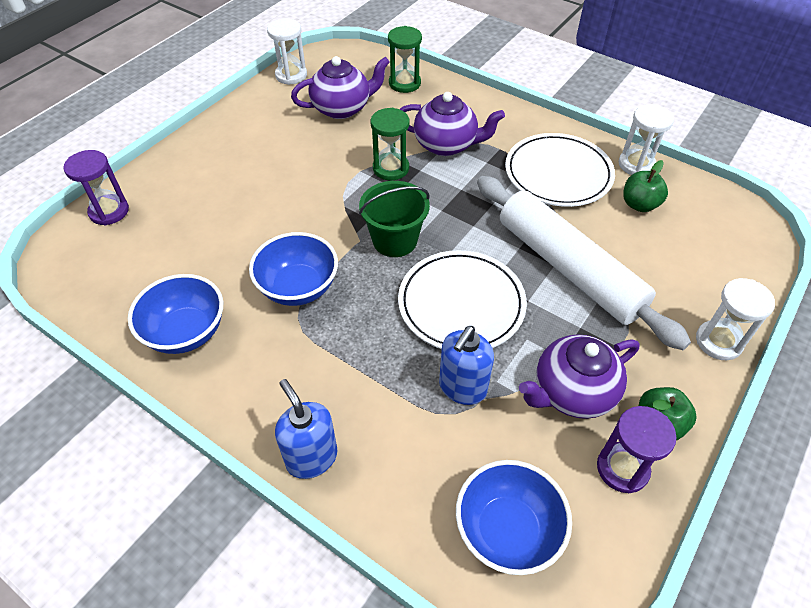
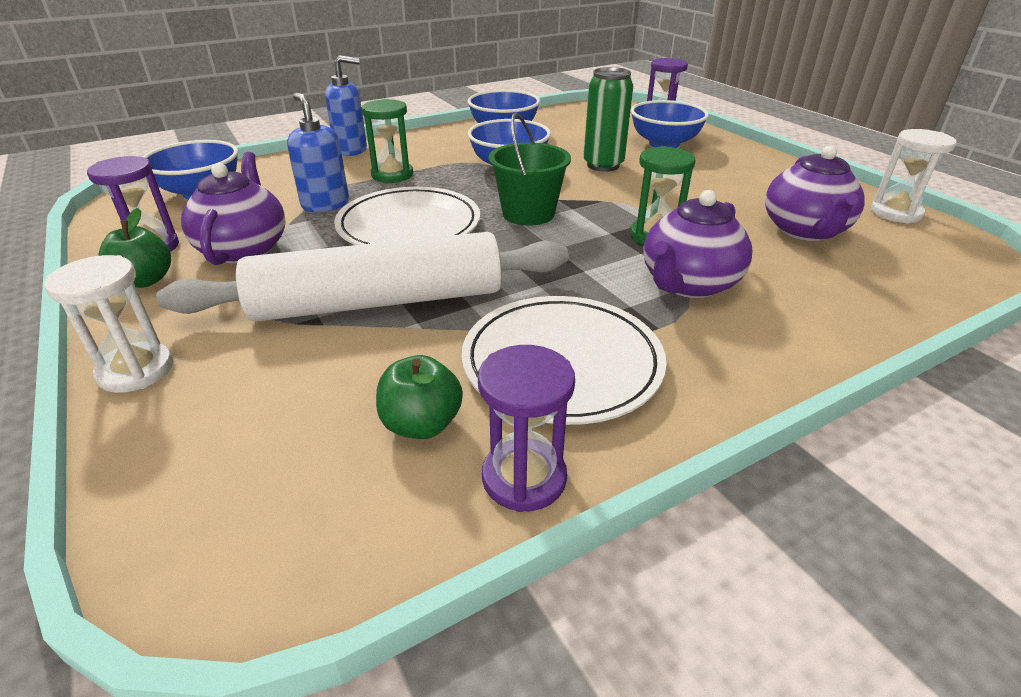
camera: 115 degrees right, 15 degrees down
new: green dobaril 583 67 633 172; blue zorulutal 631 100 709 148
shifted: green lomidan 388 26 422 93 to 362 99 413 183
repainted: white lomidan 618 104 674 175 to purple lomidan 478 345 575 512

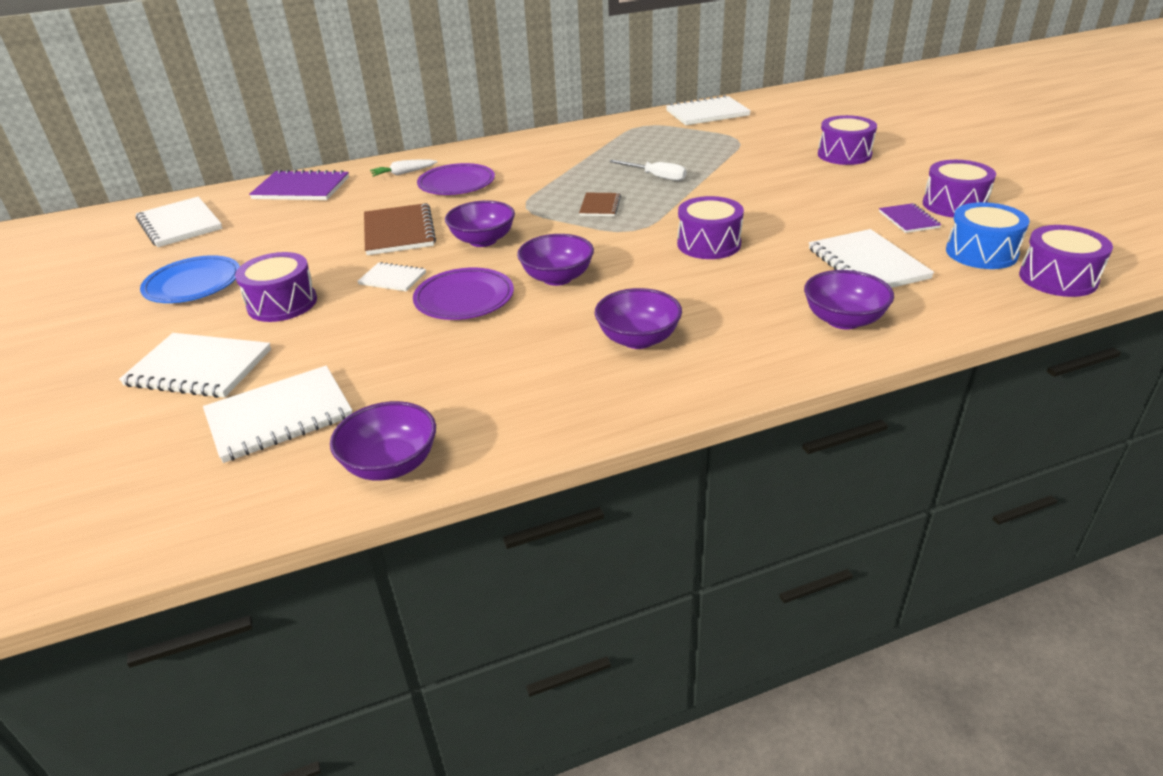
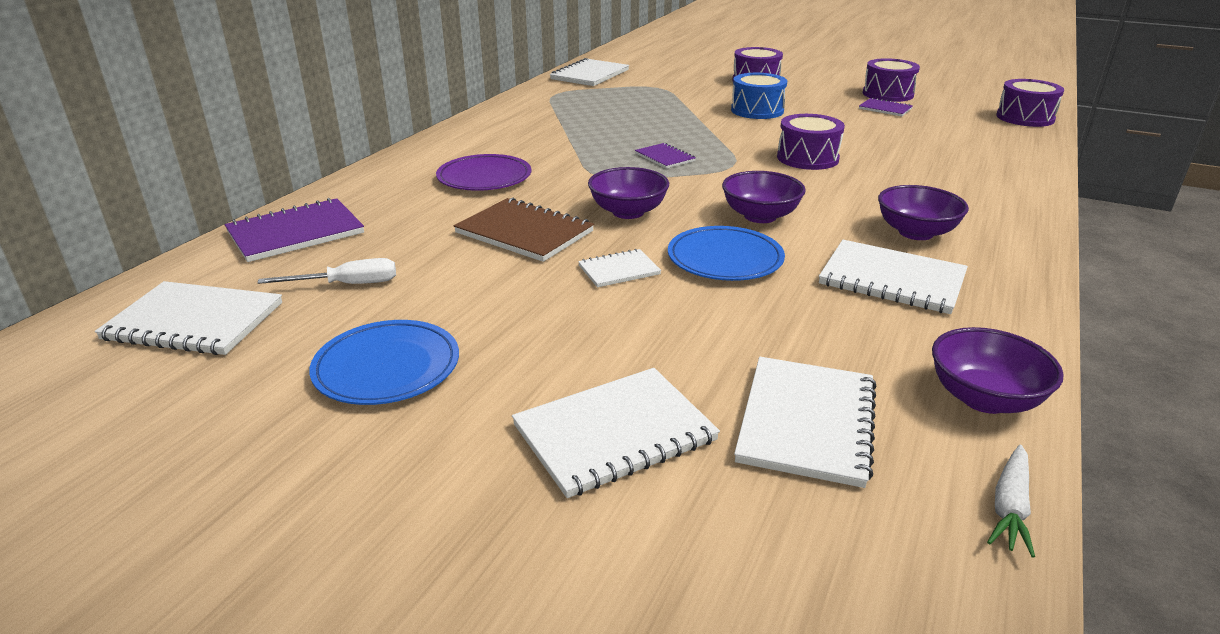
camera: 45 degrees left, 5 degrees down
gone: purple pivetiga 235 252 317 322; purple zorulutal 804 270 894 329
shifted: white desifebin 370 160 437 177 to 987 445 1035 558; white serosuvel 609 160 687 181 to 257 258 396 284; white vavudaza 809 229 934 288 to 819 240 968 314; blue pivetiga 946 202 1030 269 to 731 73 787 119
repainted: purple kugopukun 413 268 514 320 to blue kugopukun 668 226 785 281; brown vavudaza 579 193 621 216 to purple vavudaza 635 143 696 169

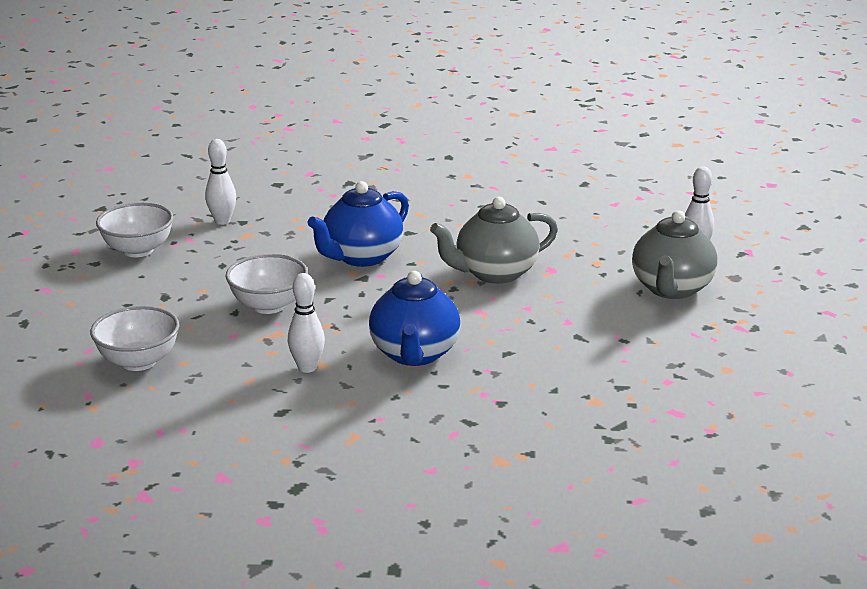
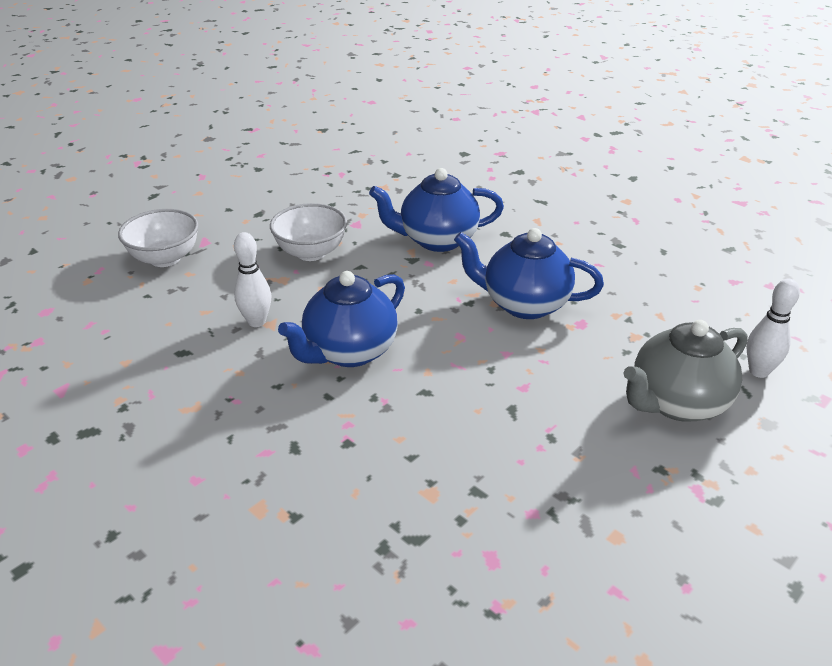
camera: 40 degrees right, 10 degrees up
gone: white zorulutal 96 203 174 257; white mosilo 205 139 236 225
repainted: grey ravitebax 430 197 558 284 to blue ravitebax 454 228 604 319

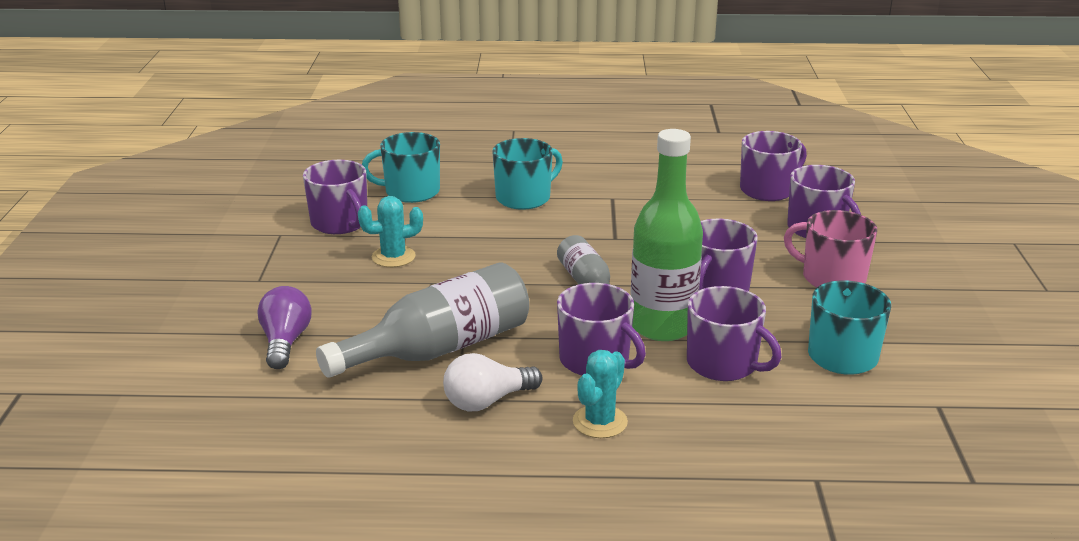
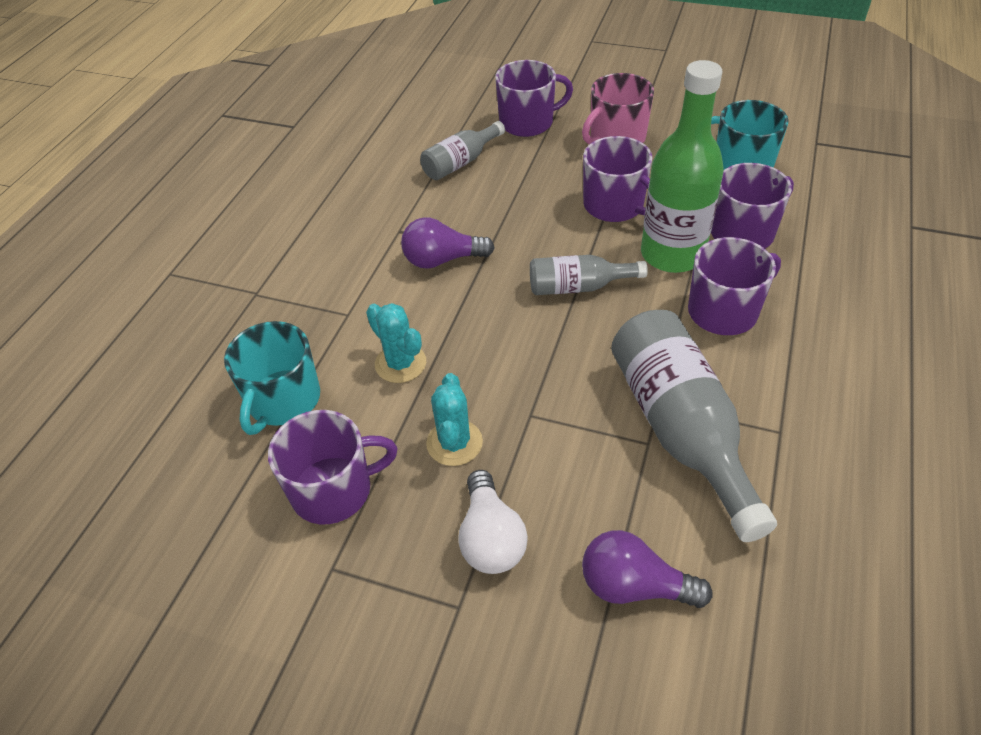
camera: 70 degrees left, 20 degrees up
gone: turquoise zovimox 492 138 563 210; purple zovimox 740 131 807 201
new: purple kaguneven 401 217 495 269; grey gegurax 420 121 505 180
shifted: white kaguneven 443 353 543 411 to 458 470 528 574; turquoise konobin 573 350 628 438 to 366 303 426 383

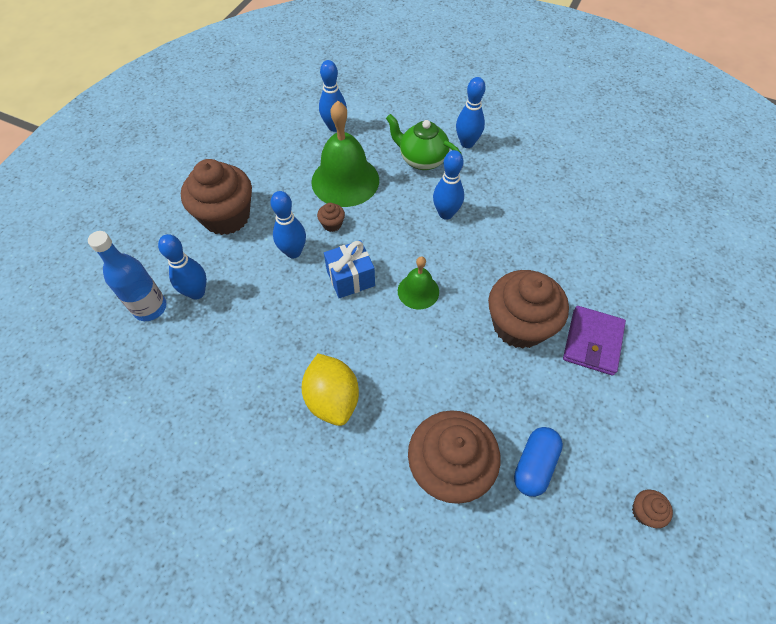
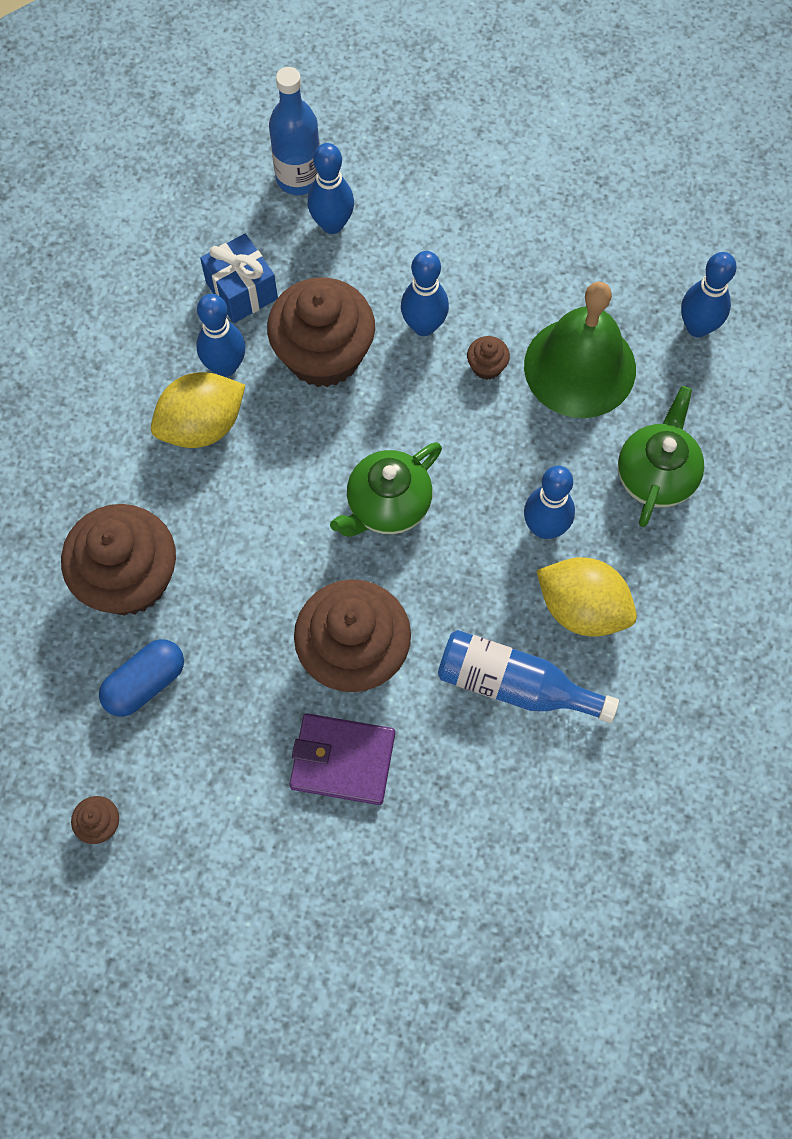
camera: 80 degrees right, 10 degrees up
new: blue gegurax 438 630 619 723; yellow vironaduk 536 557 637 637
shifted: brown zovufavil 181 159 252 235 to 267 277 375 387; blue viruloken 324 240 375 298 to 200 233 278 323; blue mosilo 456 77 486 148 to 196 294 245 377
swapped: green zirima 398 256 439 309 to green ravitebax 330 442 442 537
rotated: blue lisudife 514 427 563 497 = 99 639 184 717 60 degrees counterclockwise

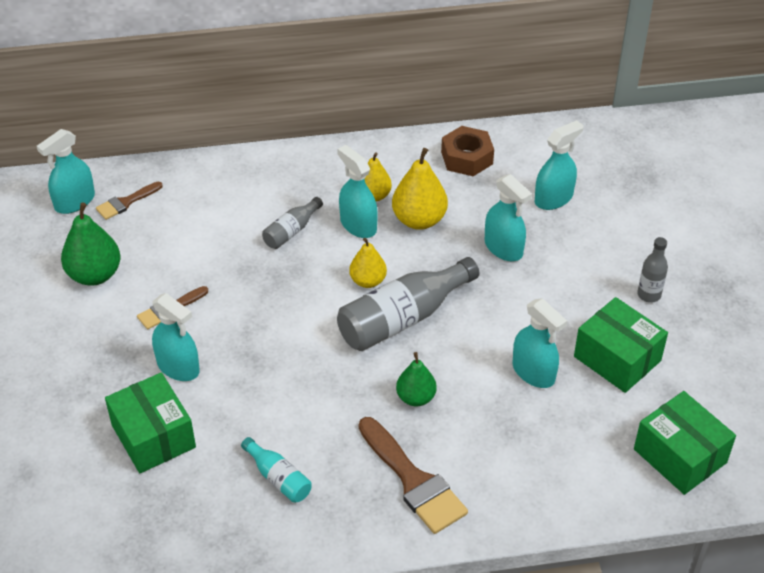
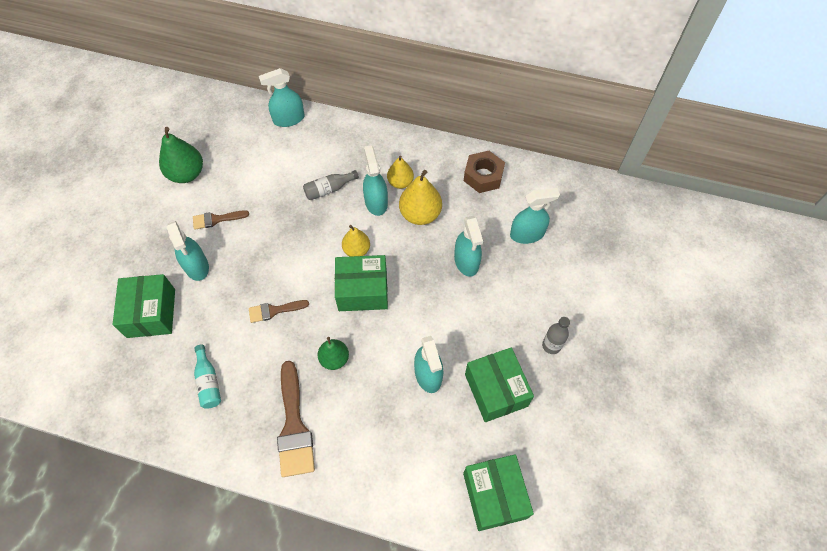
camera: 25 degrees right, 15 degrees up
shifted: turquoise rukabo 37 129 95 214 to 259 68 305 127; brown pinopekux 96 182 163 220 to 249 300 309 323
swapped: grey gegurax 337 257 479 351 to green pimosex 335 255 388 311

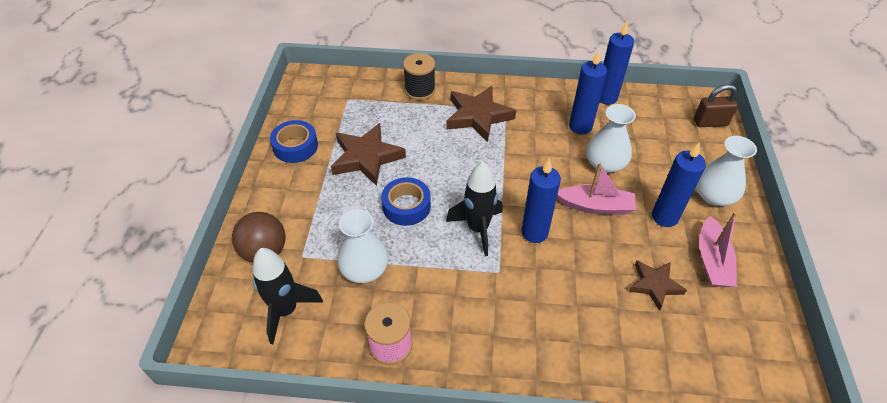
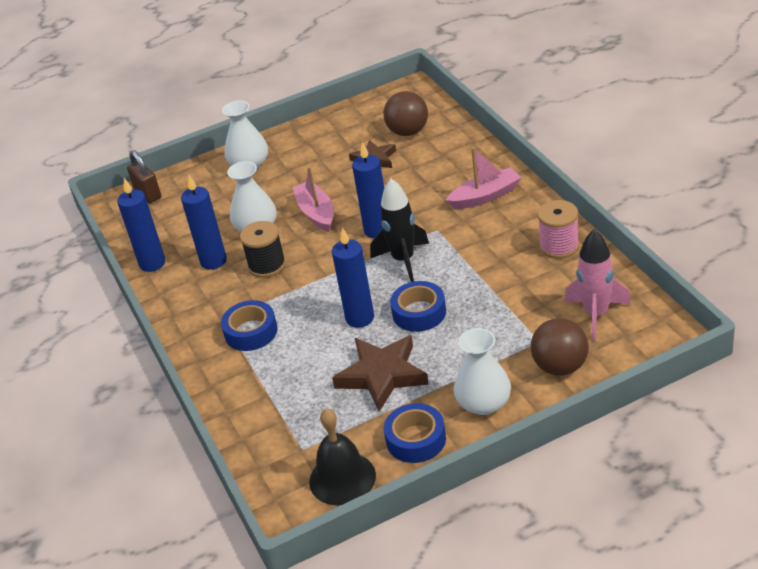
camera: 115 degrees left, 10 degrees down
new: black zirima 309 409 376 506; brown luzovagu 383 91 428 136
shifted: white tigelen 337 209 389 283 to 453 328 511 415; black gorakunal 403 53 436 100 to 240 221 286 278; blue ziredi 652 142 706 227 to 332 228 374 327; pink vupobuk 699 212 737 287 to 446 147 521 209
swapped: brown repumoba 446 86 516 142 to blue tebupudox 221 300 278 351
repainted: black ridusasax 252 248 323 344 to pink ridusasax 564 229 631 341

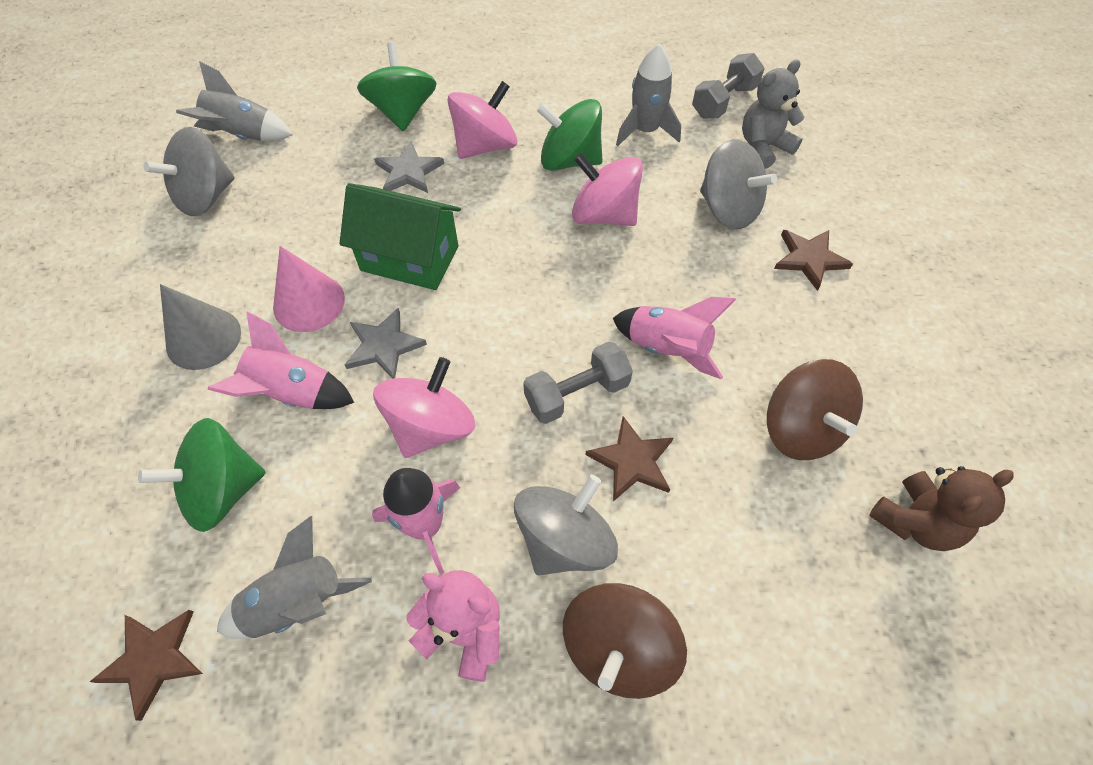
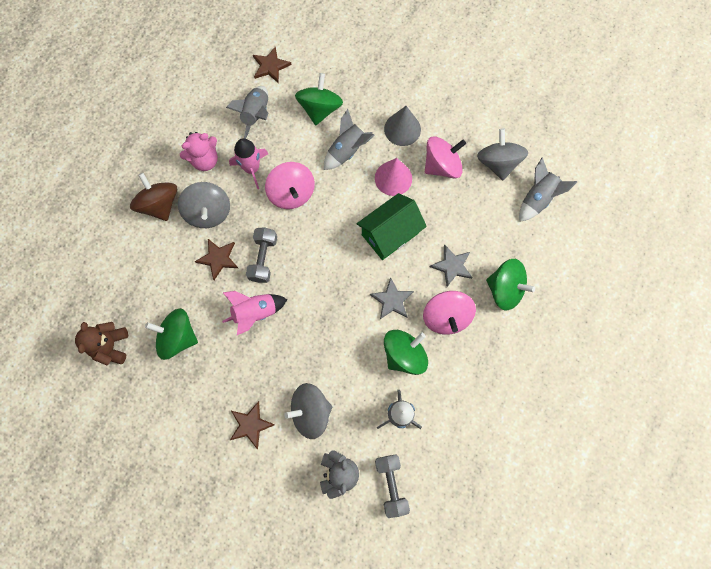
camera: 125 degrees right, 15 degrees up
shifted: grey repumoba 344 308 427 379 to 370 277 414 319; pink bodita 572 153 643 226 to 425 136 466 179
repainted: pink ridusasax 208 311 354 409 to grey ridusasax 324 109 374 170; brown bodita 767 359 863 460 to green bodita 145 308 198 360

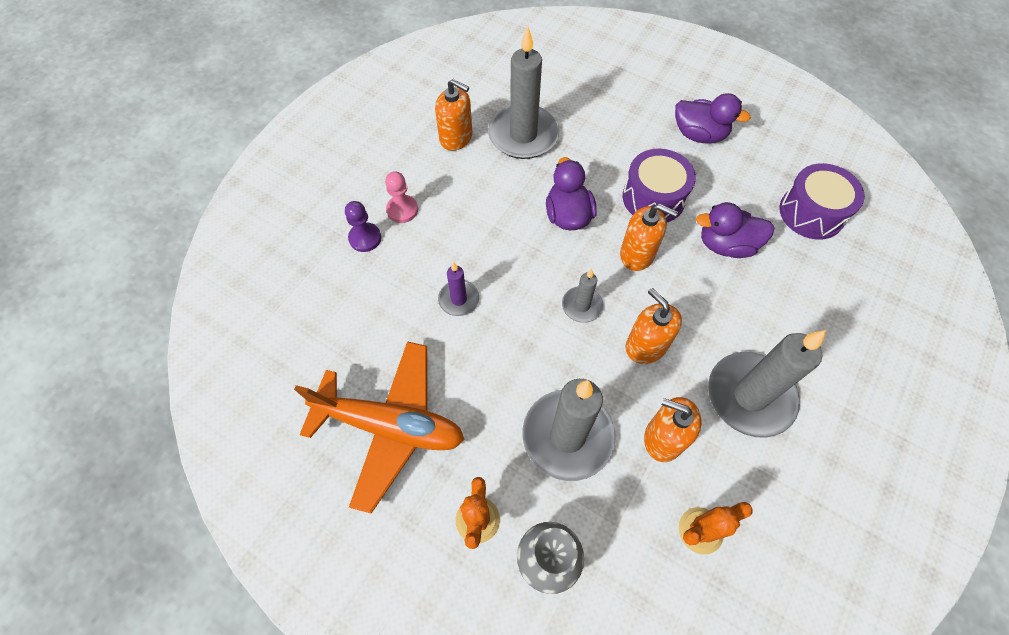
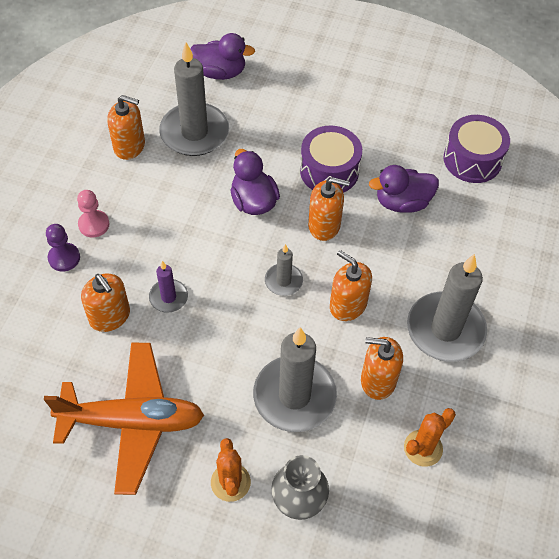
camera: 15 degrees left, 5 degrees down
new: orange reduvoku 81 274 130 332
shifted: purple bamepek 675 93 751 143 to 190 33 255 80

